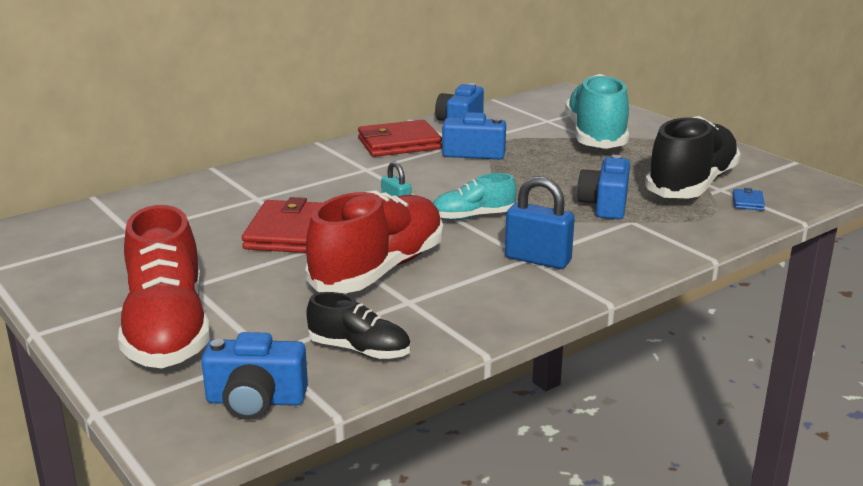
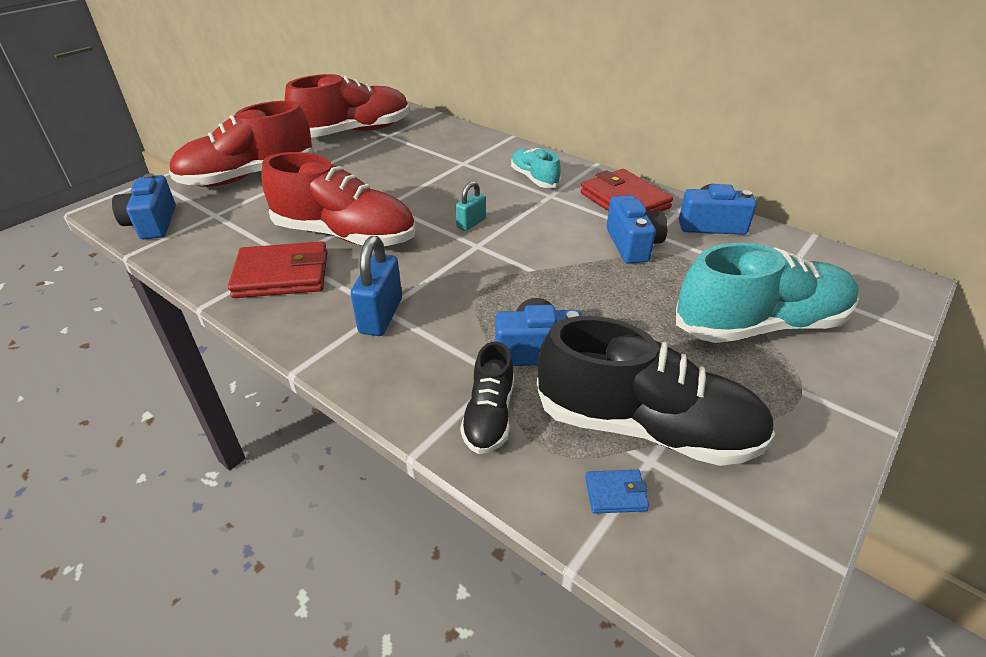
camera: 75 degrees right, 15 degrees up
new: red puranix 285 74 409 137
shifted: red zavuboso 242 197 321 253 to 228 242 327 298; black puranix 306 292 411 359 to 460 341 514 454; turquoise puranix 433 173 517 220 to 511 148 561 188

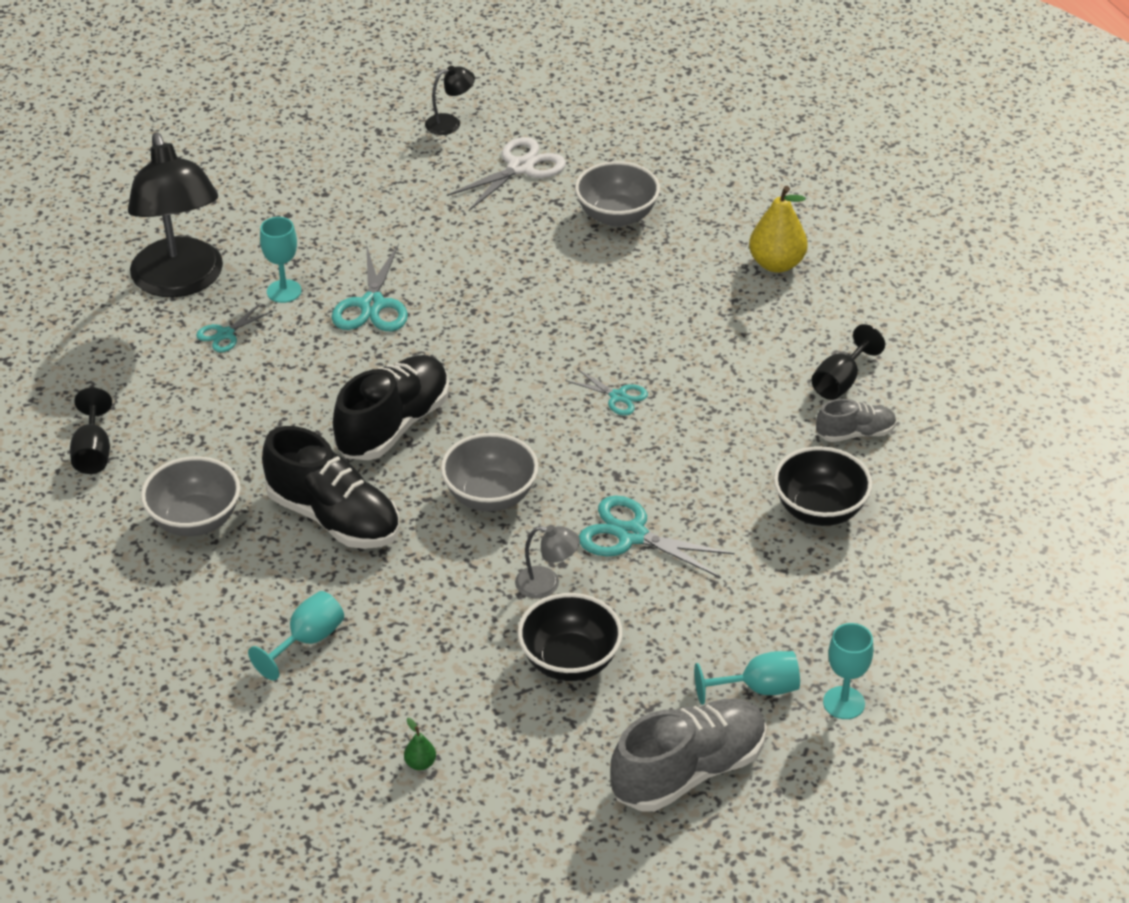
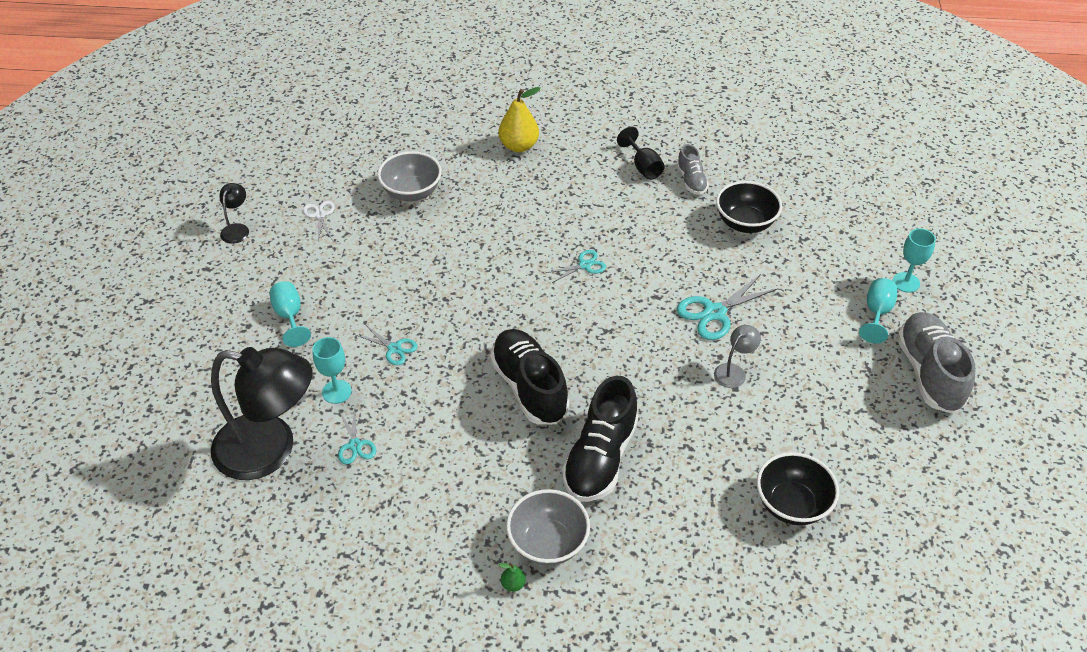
camera: 60 degrees left, 5 degrees up
gone: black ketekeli 70 387 112 474; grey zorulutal 441 433 539 512
shifted: turquoise ketekeli 248 591 344 681 to 270 281 311 347; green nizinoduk 404 718 436 770 to 499 563 526 592; black zorulutal 518 593 623 681 to 757 452 839 525
rotated: black puranix 262 426 399 549 = 562 375 638 502 135 degrees clockwise; grey puranix 816 399 897 442 = 677 144 709 195 150 degrees clockwise
scaled: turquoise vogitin 331 244 408 331 = 356 325 418 365 x0.58; white vogitin 447 137 566 211 = 303 201 335 241 x0.58

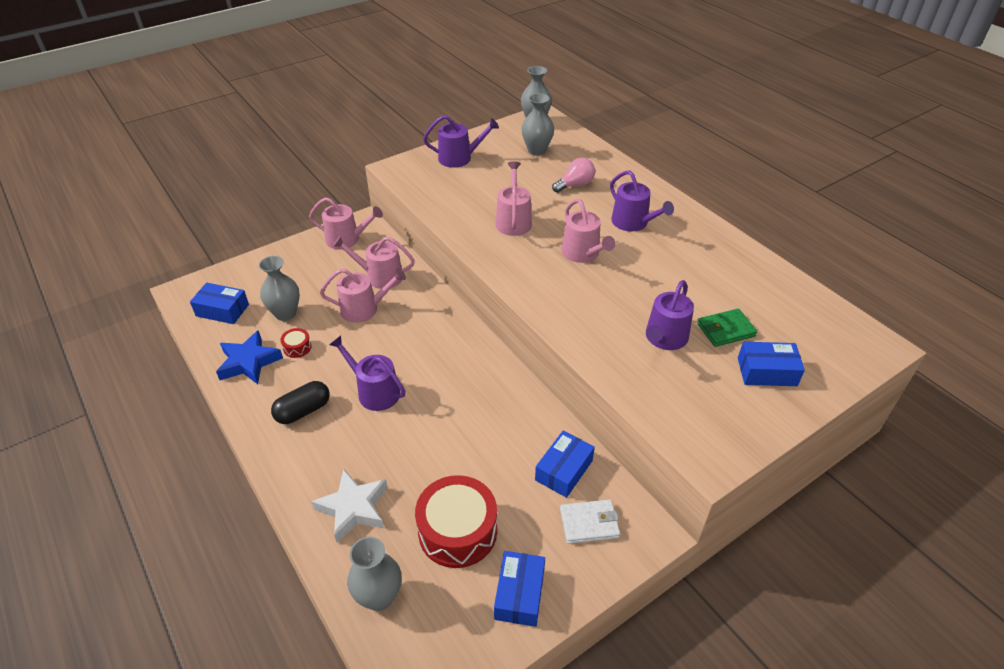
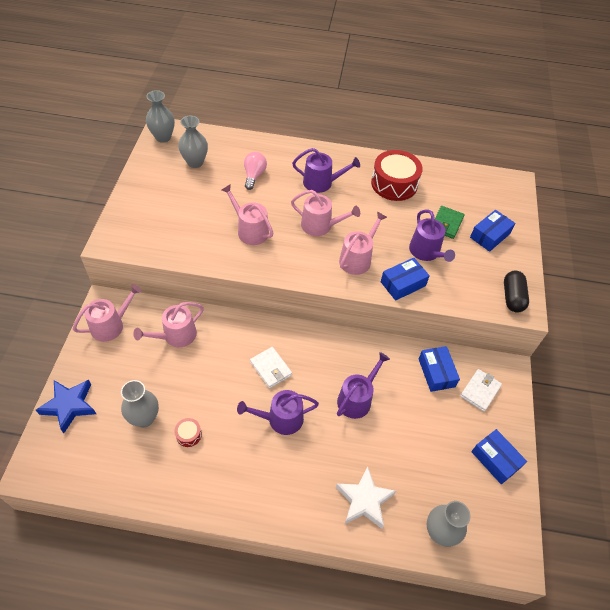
camera: 50 degrees left, 10 degrees up
new: white zavuboso 250 347 292 388
shifted: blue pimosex 190 283 249 324 to 381 258 430 301; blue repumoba 216 330 283 384 to 36 380 96 433; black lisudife 271 381 330 424 to 504 271 529 313; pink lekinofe 320 268 406 323 to 339 212 387 275; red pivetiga 415 475 497 568 to 371 150 423 201; purple lekinofe 423 115 499 168 to 337 352 390 419

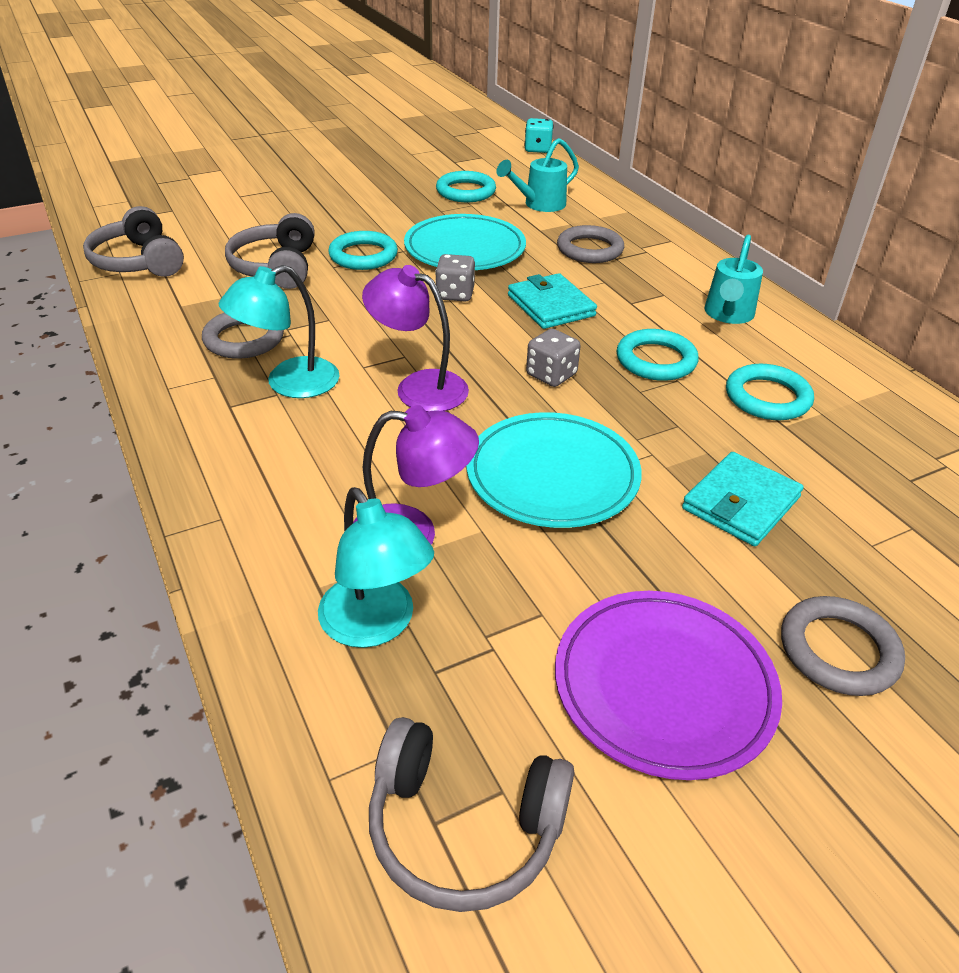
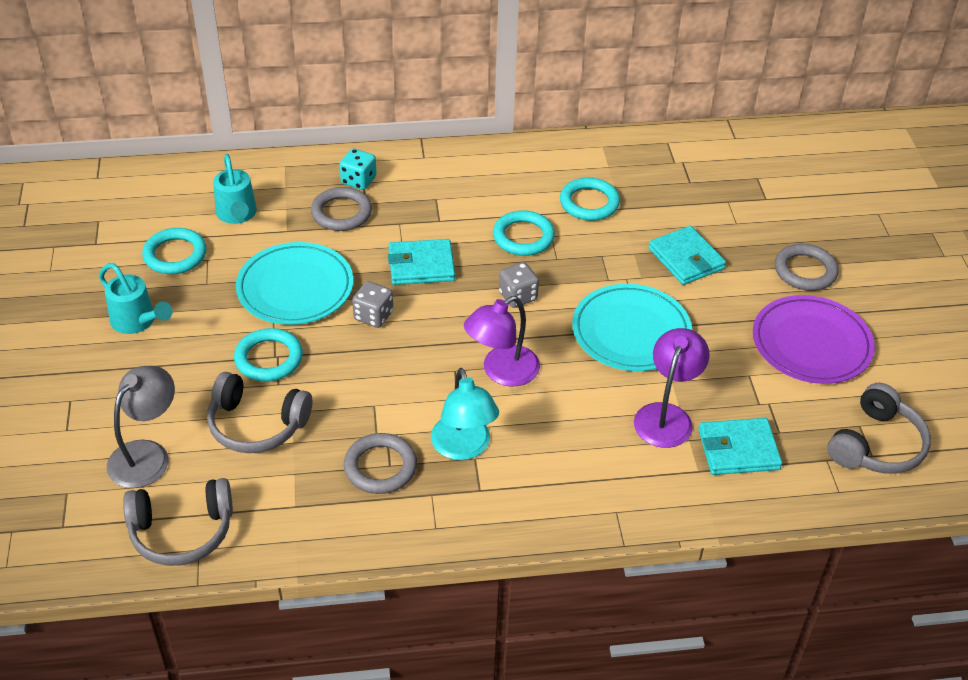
camera: 70 degrees left, 5 degrees up
new: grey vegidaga 107 366 175 488
shifted: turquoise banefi 524 118 554 153 to 339 149 377 190; turquoise lekinofe 704 235 763 324 to 99 263 172 334
swapped: turquoise vegidaga 318 487 434 648 to turquoise zavuboso 698 418 782 475

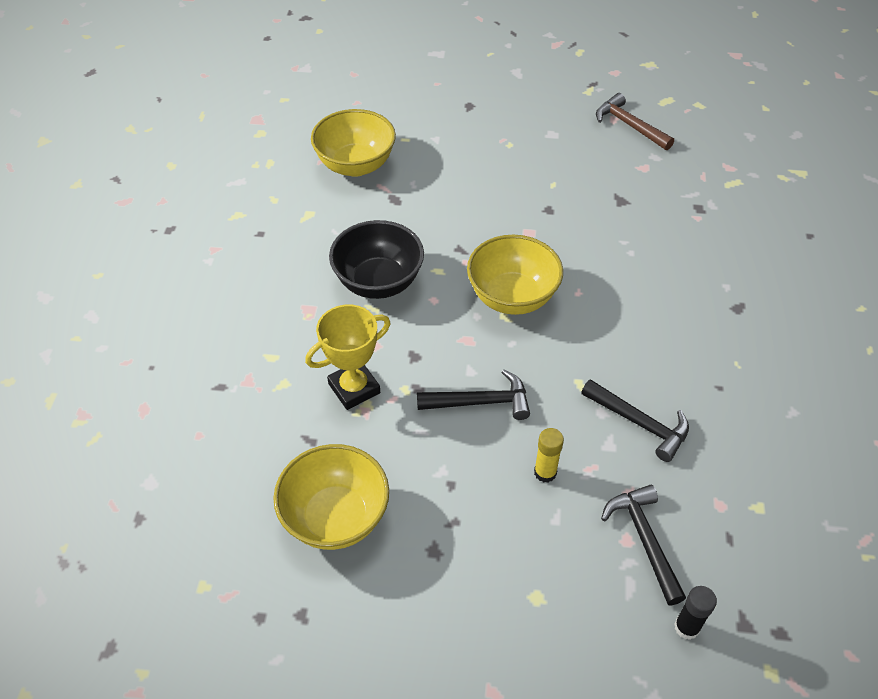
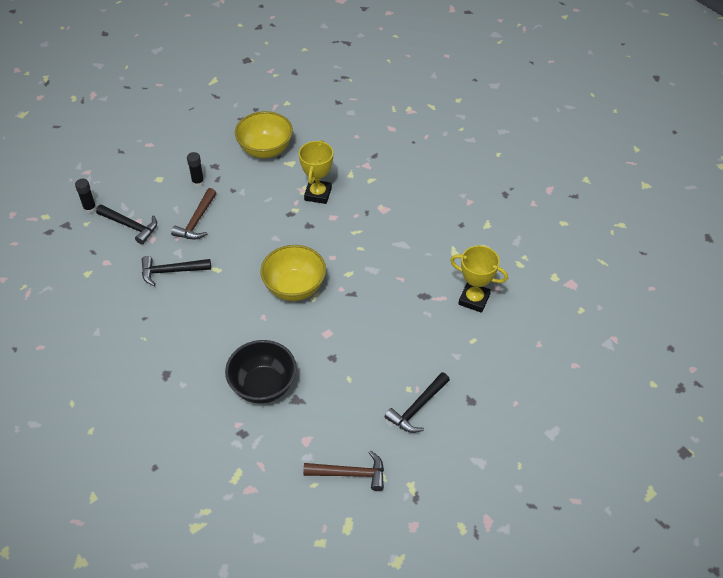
camera: 135 degrees right, 0 degrees up
new: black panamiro 187 152 204 187
shifted: black zorulutal 329 220 424 299 to 225 340 297 404; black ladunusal 417 370 530 420 to 385 372 450 433
swapped: yellow zorulutal 311 109 396 177 to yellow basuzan 450 246 508 313; yellow panamiro 534 428 564 483 to brown ladunusal 171 188 216 240

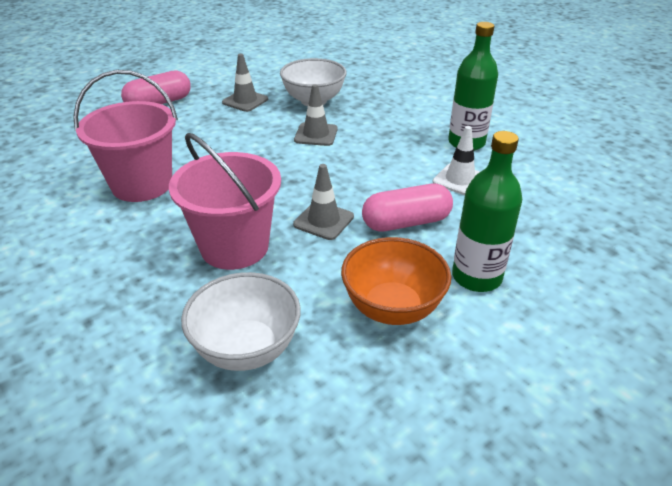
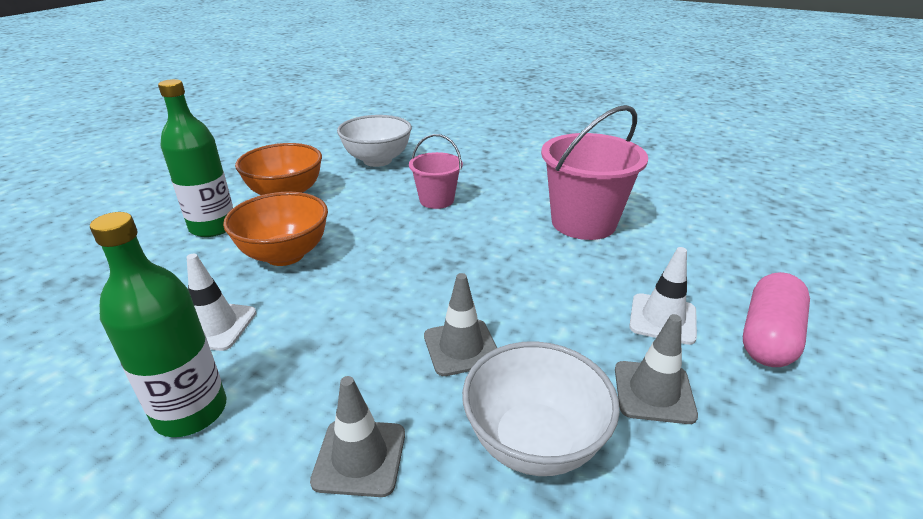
camera: 155 degrees right, 5 degrees down
new: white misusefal 629 247 697 345
shifted: grey misusefal 293 164 354 240 to 310 376 405 497
swapped: pink lisudife 362 184 453 232 to orange zorulutal 223 192 328 266
scaled: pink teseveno 169 133 281 270 = 409 134 463 209 x0.57

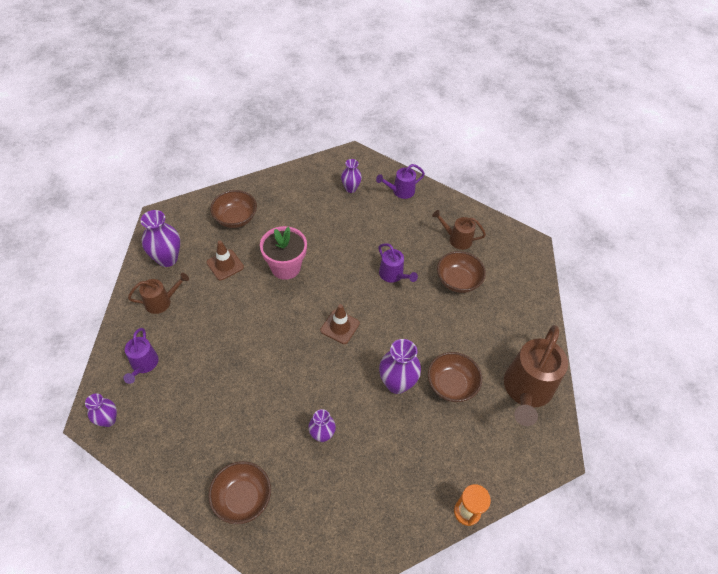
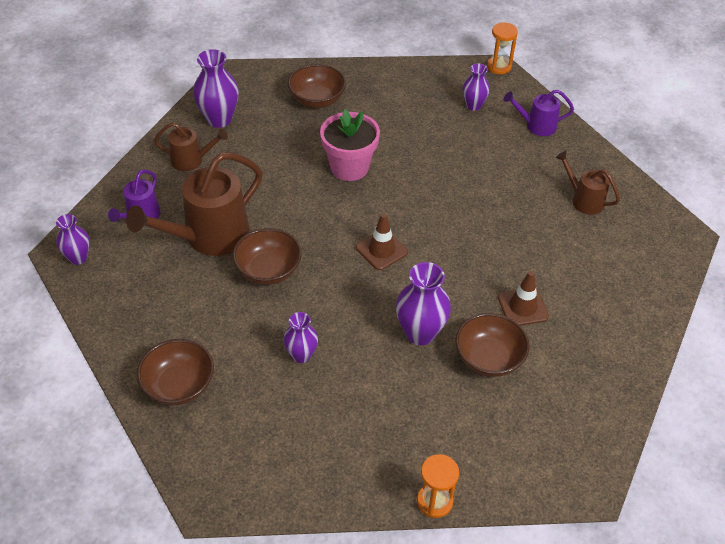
camera: 25 degrees right, 5 degrees down
gone: purple lekinofe 379 243 418 283
new: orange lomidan 487 23 518 74
shifted: brown misusefal 207 241 244 280 to 498 271 549 326; brown zorulutal 437 251 486 293 to 232 228 302 285; brown lekinofe 504 325 568 426 to 126 153 262 256

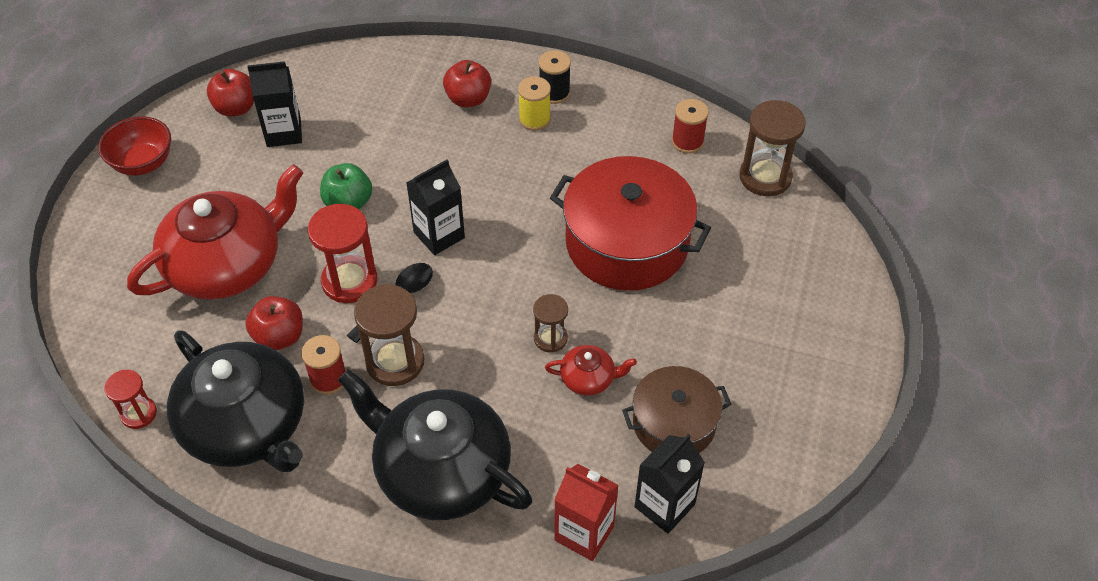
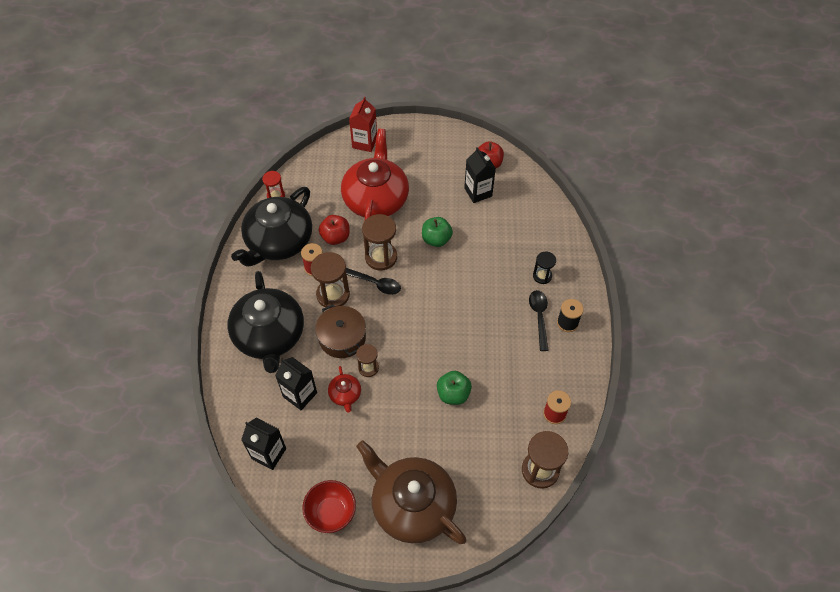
camera: 75 degrees right, 5 degrees up
new: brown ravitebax 356 440 466 544
shifted: red zorulutal 98 116 171 176 to 302 480 356 533; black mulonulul 406 159 465 255 to 275 357 317 410; red mulonulul 554 464 619 561 to 349 97 377 152; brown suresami 622 366 731 453 to 315 304 366 358
swapped: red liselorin 443 60 491 107 to black lomidan 533 251 556 284; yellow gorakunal 518 76 551 131 to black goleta 529 290 549 351; red suresami 550 156 711 291 to green liselorin 437 371 472 405
repainted: red lomidan 308 204 377 303 to brown lomidan 362 214 397 271
rotated: red ravitebax 127 164 303 299 = 341 129 409 220 120 degrees counterclockwise; black ravitebax 338 369 532 520 = 227 271 304 373 150 degrees clockwise

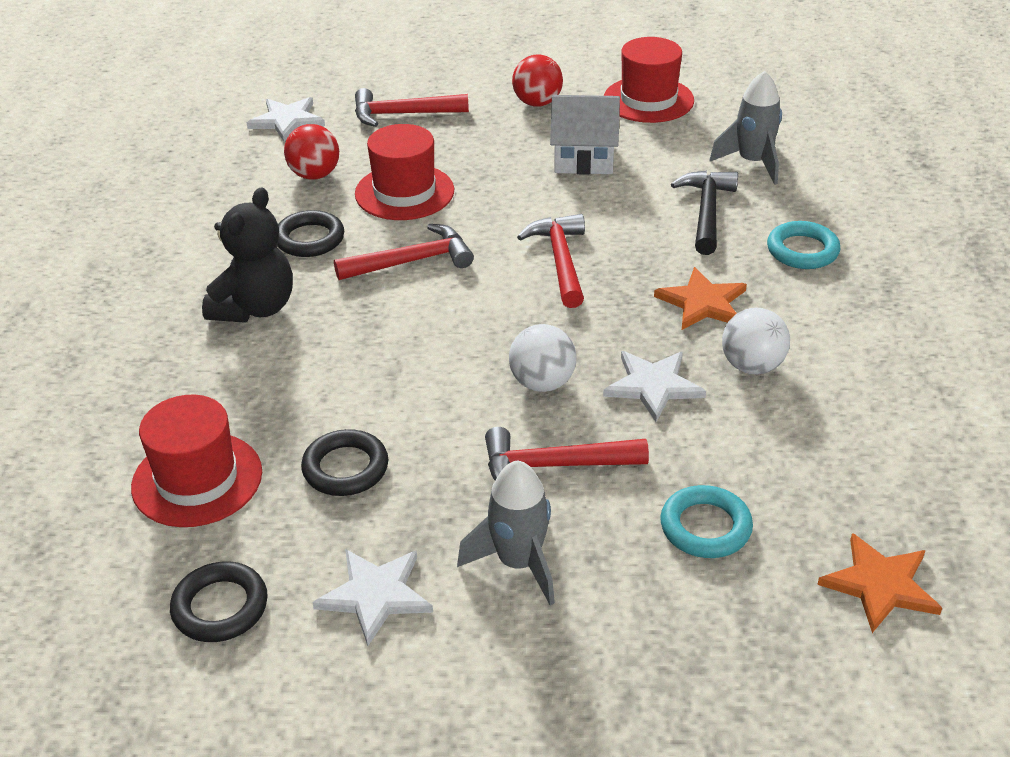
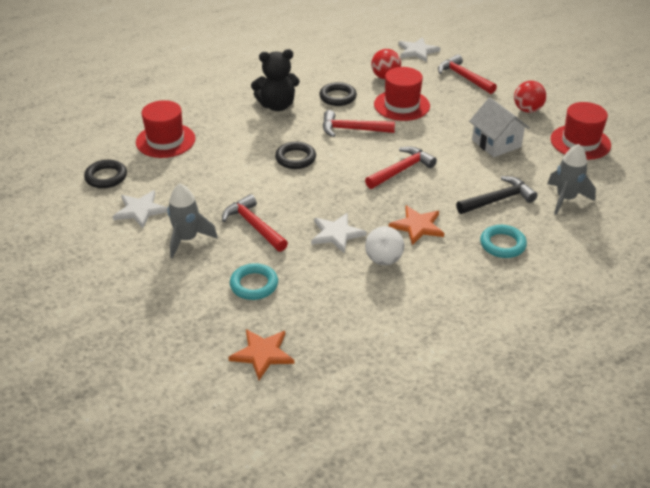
camera: 55 degrees right, 0 degrees up
gone: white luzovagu 509 324 576 392
shifted: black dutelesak 301 429 388 496 to 275 142 316 169
rotated: red ladunusal 334 224 474 280 = 323 110 395 137 150 degrees clockwise

